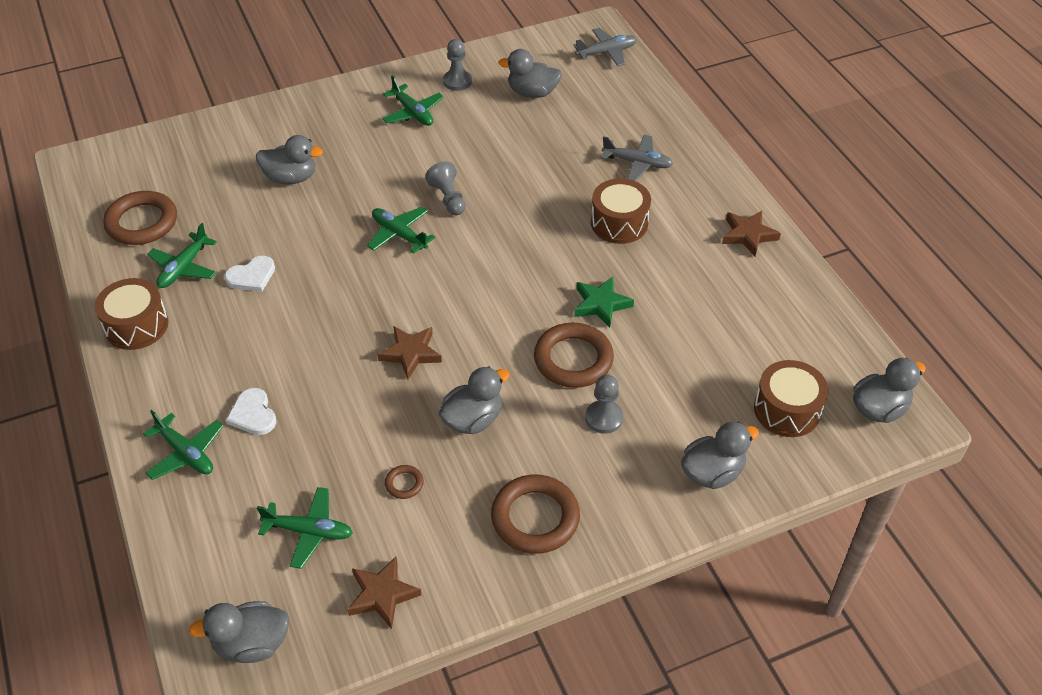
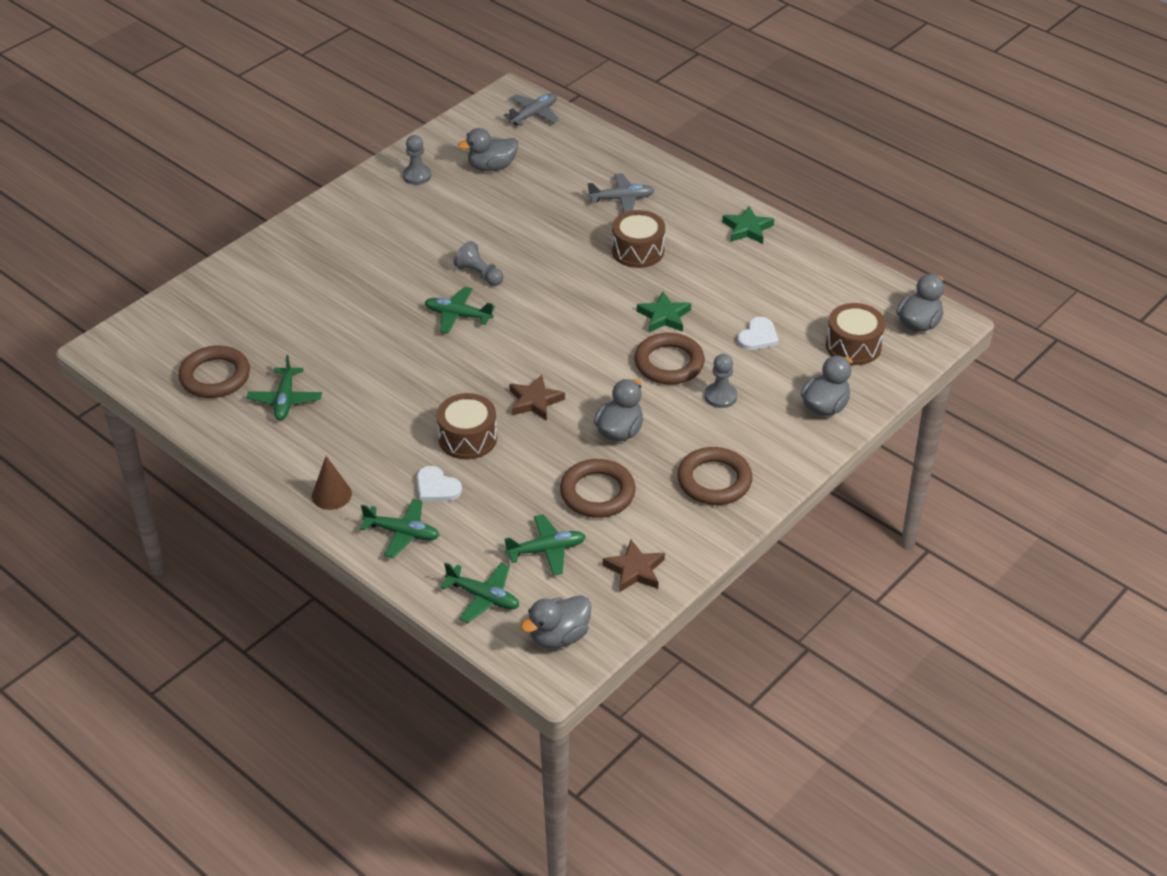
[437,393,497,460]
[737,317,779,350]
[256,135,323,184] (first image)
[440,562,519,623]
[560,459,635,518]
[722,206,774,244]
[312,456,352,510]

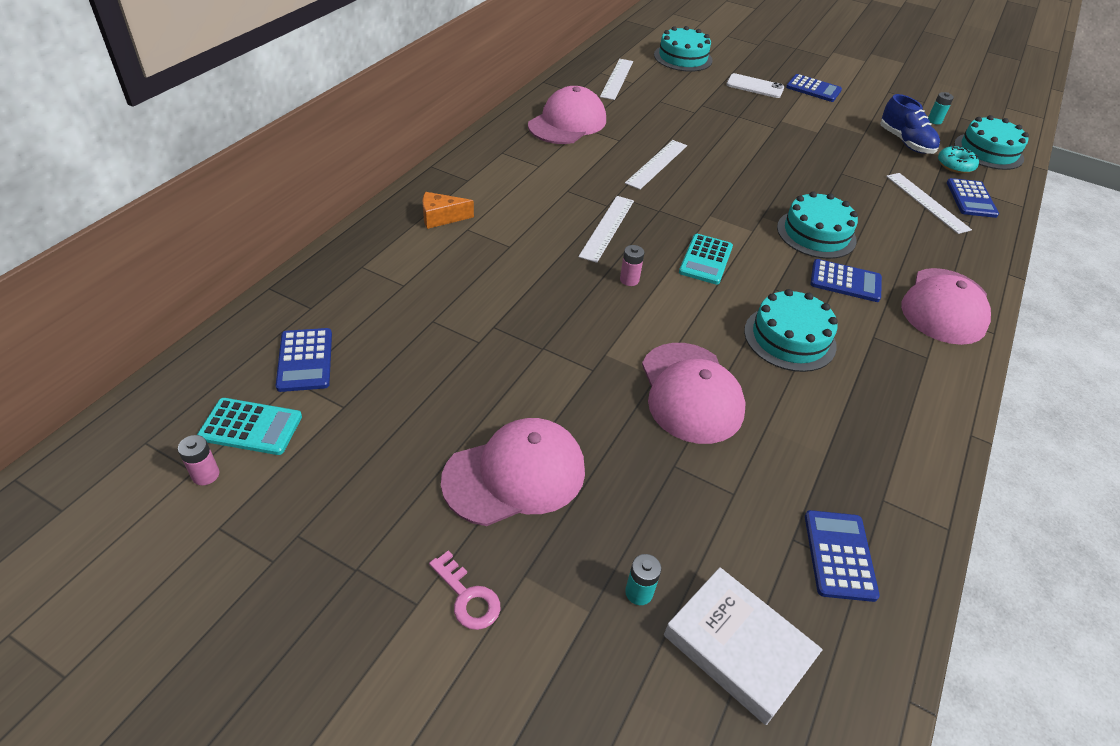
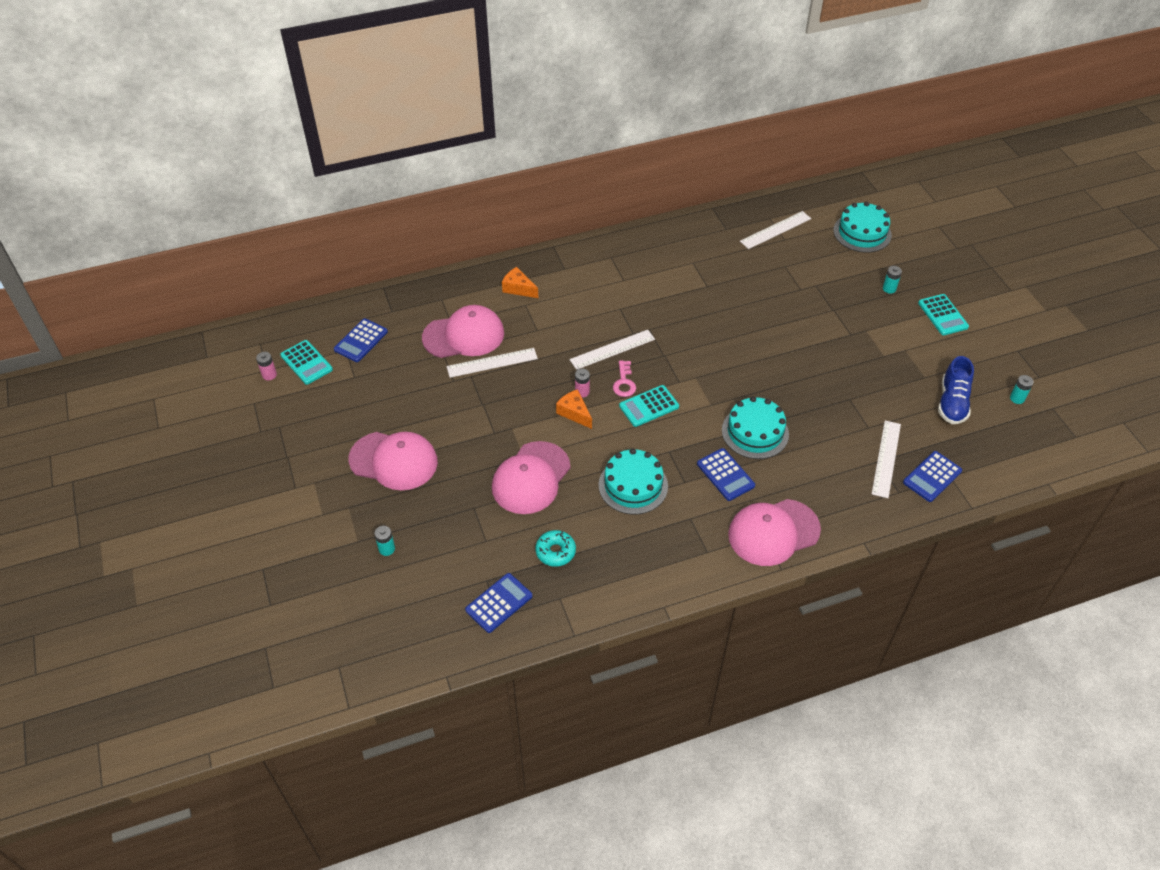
[613,360,636,397]
[422,305,504,358]
[447,348,538,378]
[664,567,823,725] (first image)
[883,266,902,294]
[918,294,969,335]
[535,530,576,567]
[954,115,1029,170] (first image)
[556,389,592,429]

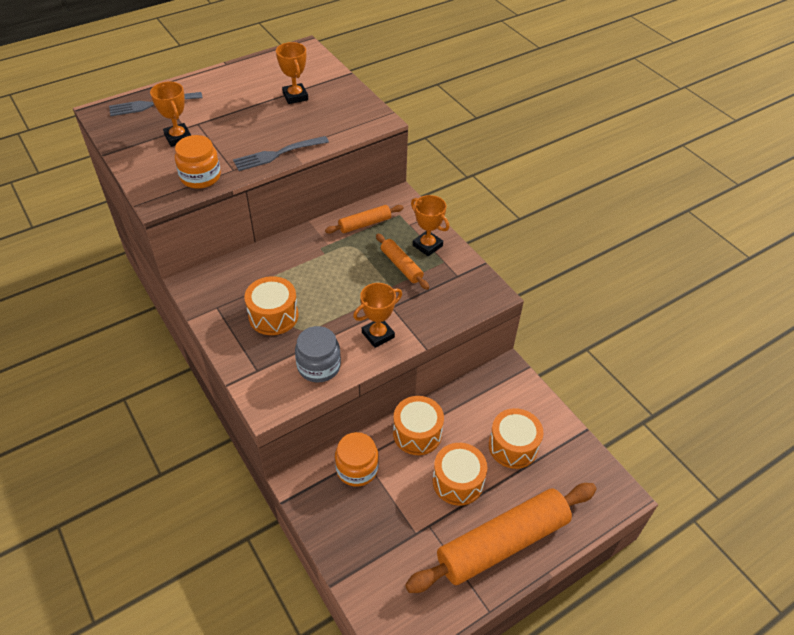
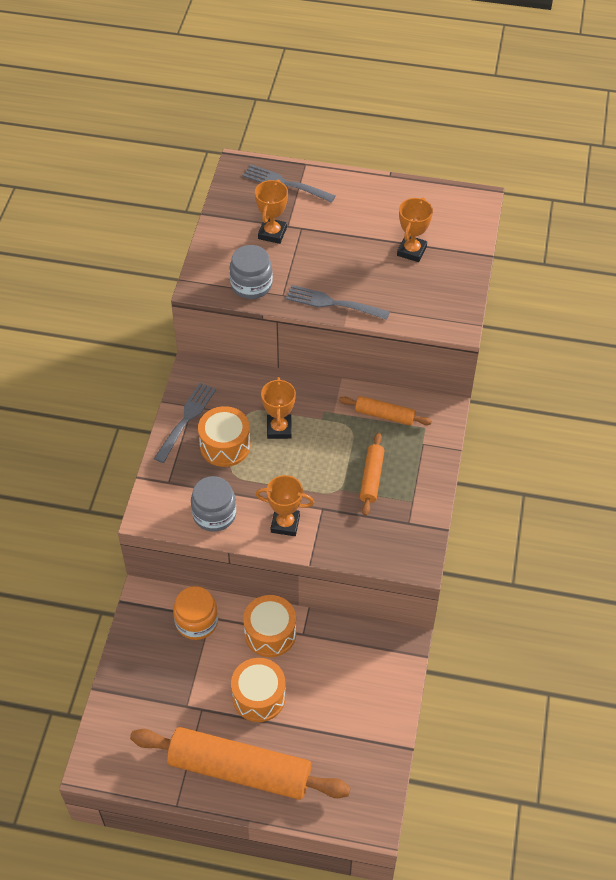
[230,245,273,299]
[261,377,296,439]
[489,408,543,469] (first image)
[154,383,216,463]

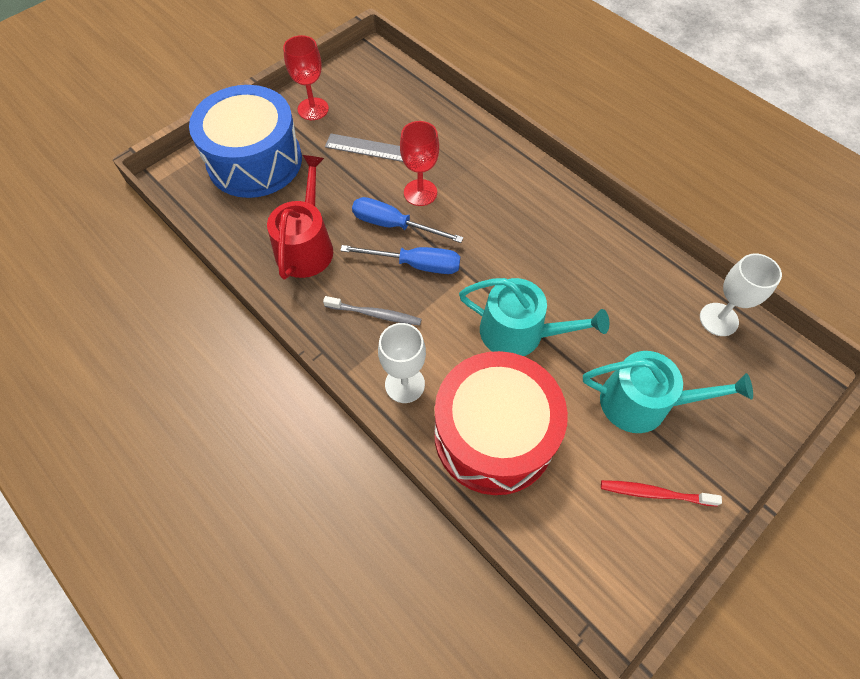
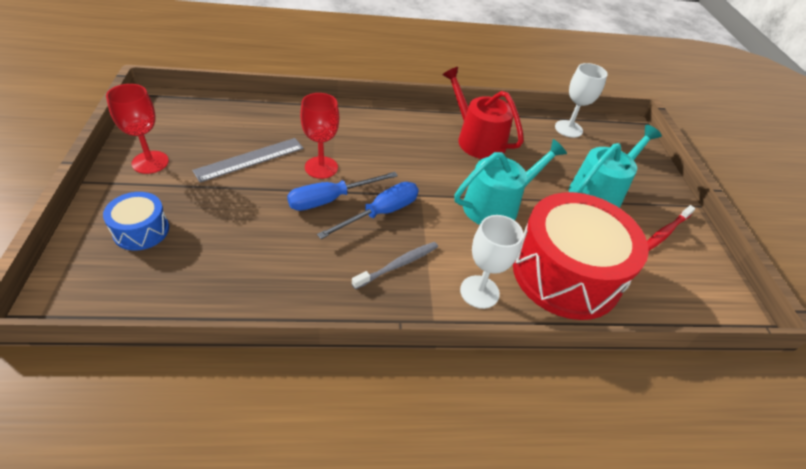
[103,192,169,251]
[442,67,524,159]

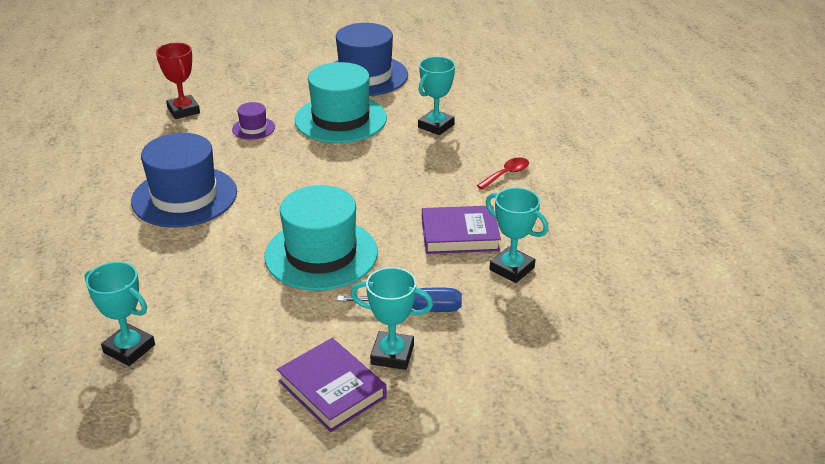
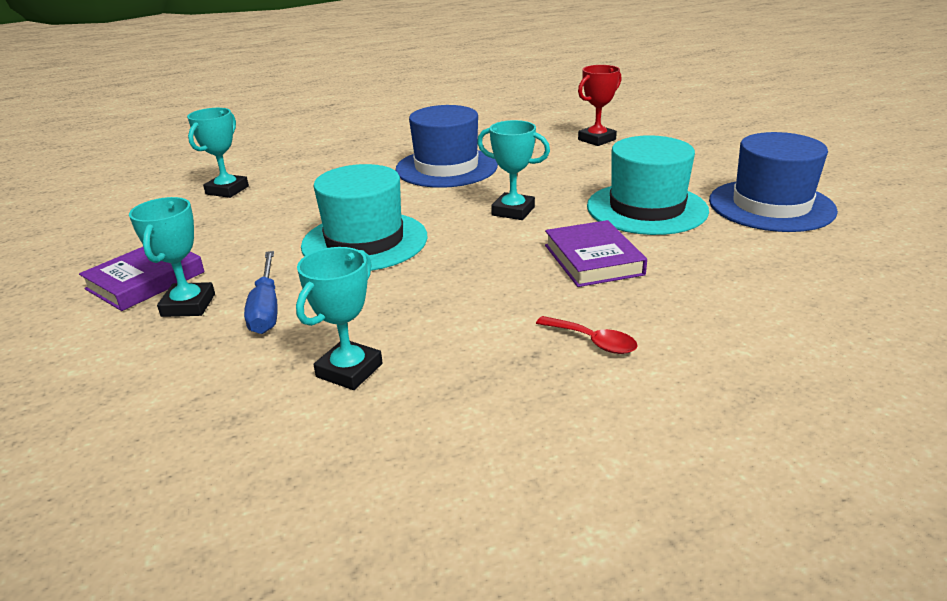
[232,102,275,140] (first image)
[477,120,550,220]
[545,220,647,287]

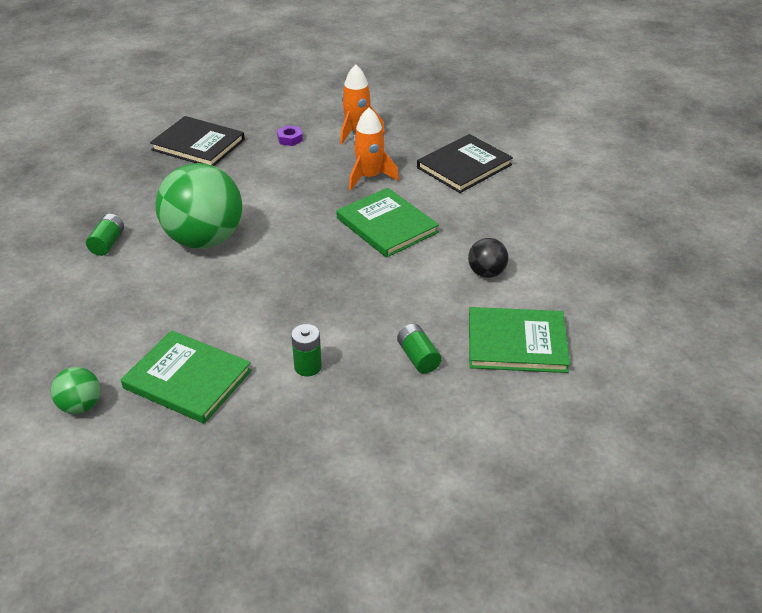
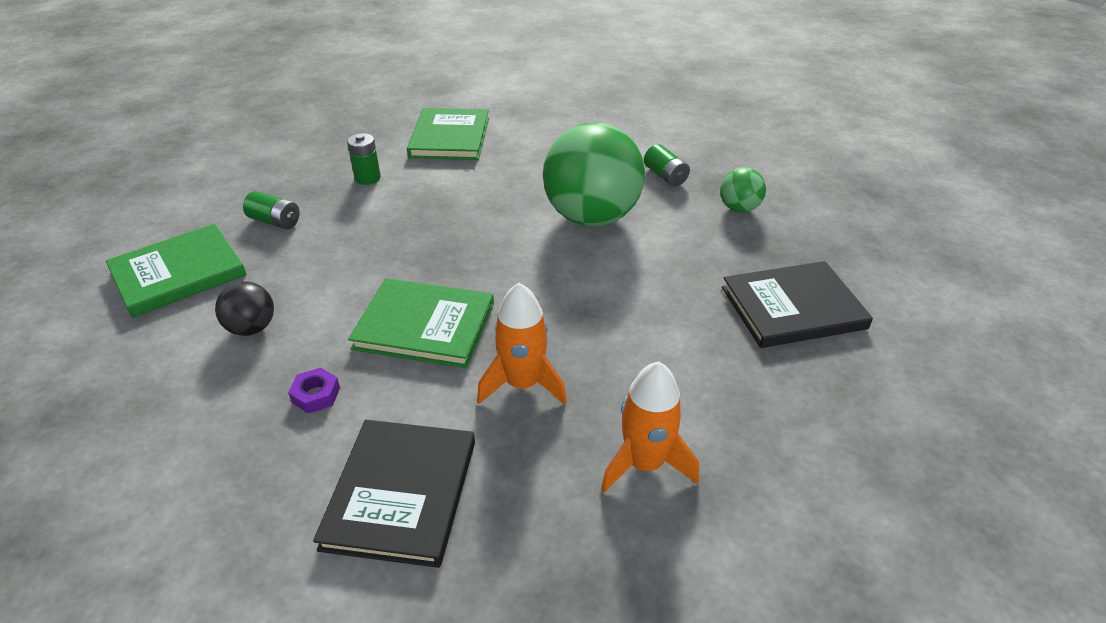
[720,168,766,212]
[407,108,489,160]
[288,368,340,413]

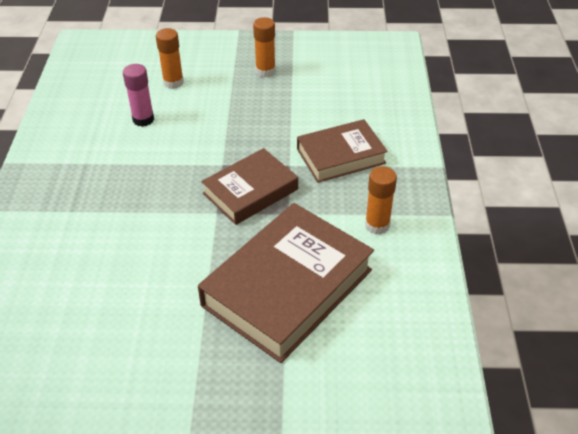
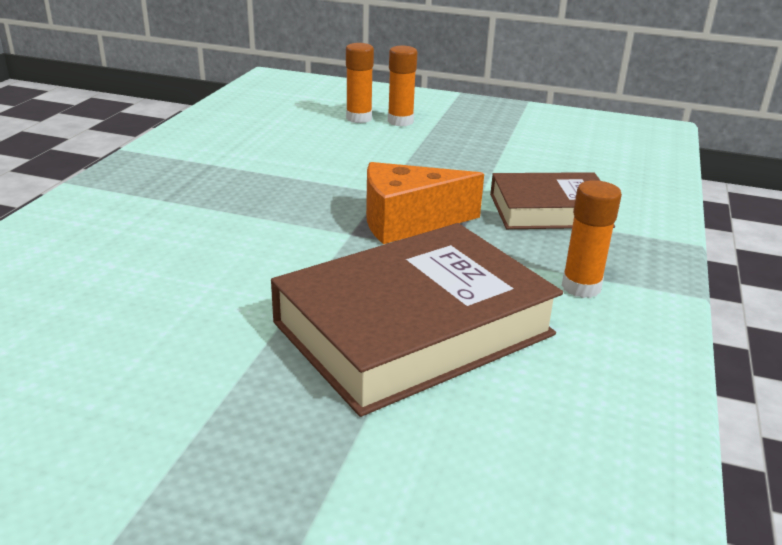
[123,64,154,127] (first image)
[366,162,484,244]
[388,46,417,126]

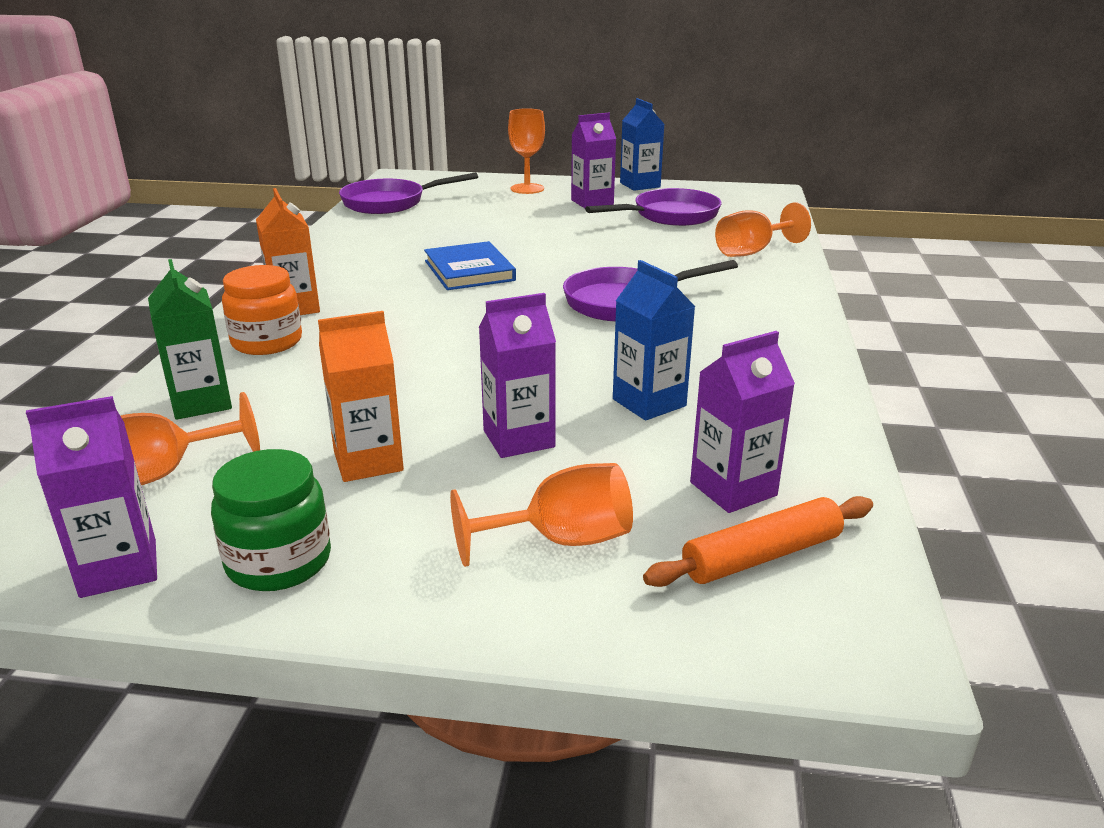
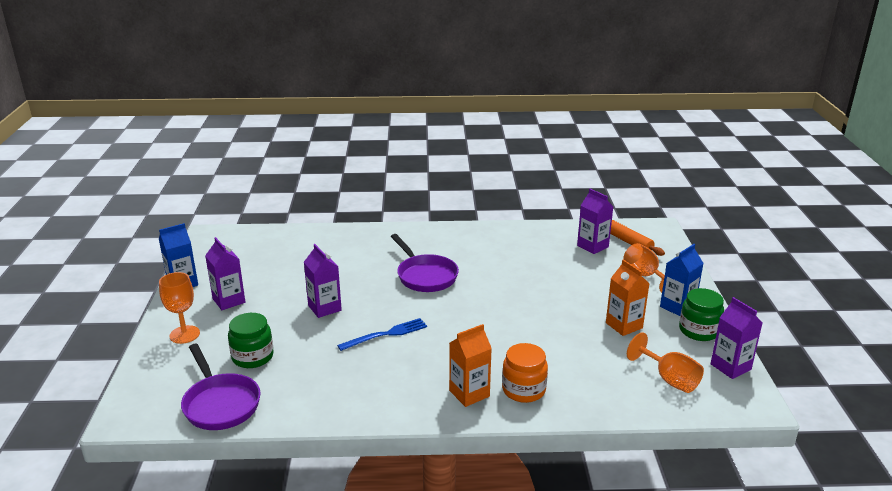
[148,259,232,420] (first image)
[337,318,427,351]
[304,244,342,318]
[585,188,722,226] (first image)
[660,244,704,316]
[715,202,811,257] (first image)
[228,313,274,368]

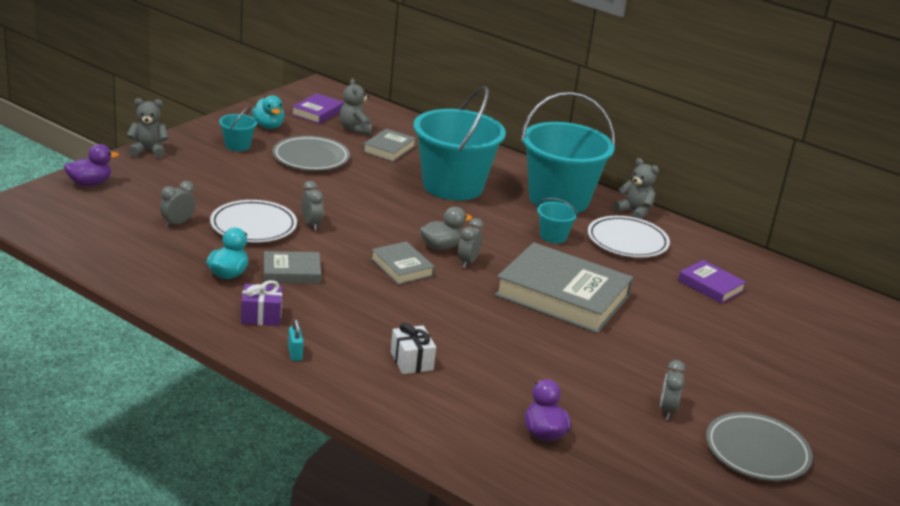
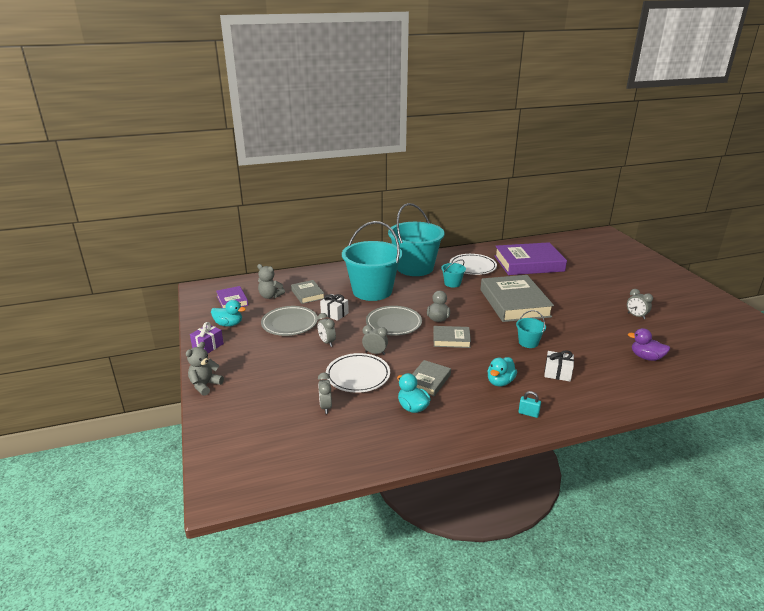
[64,144,119,186] (first image)
[516,310,546,348]
[190,322,224,353]
[318,313,336,347]
[480,275,554,322]
[613,158,659,219] (first image)
[495,242,567,275]
[366,306,422,336]
[320,294,349,321]
[487,357,517,386]

